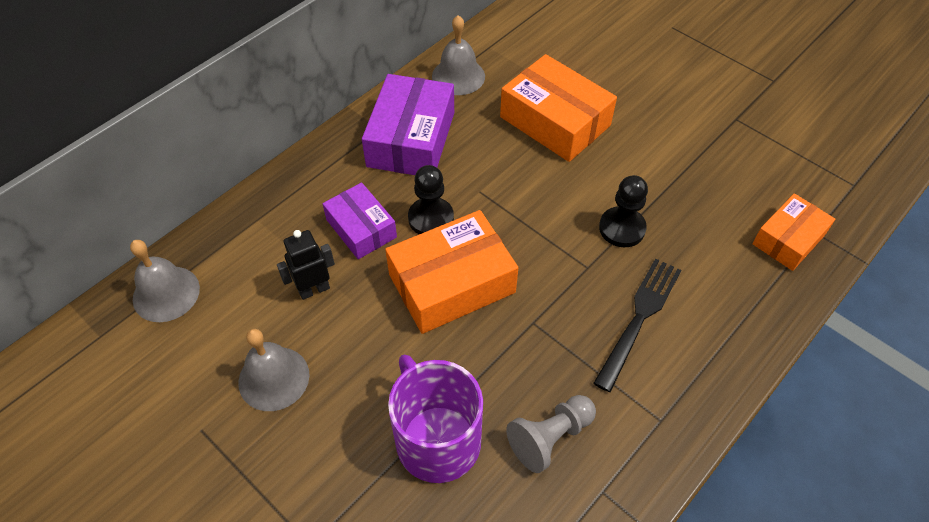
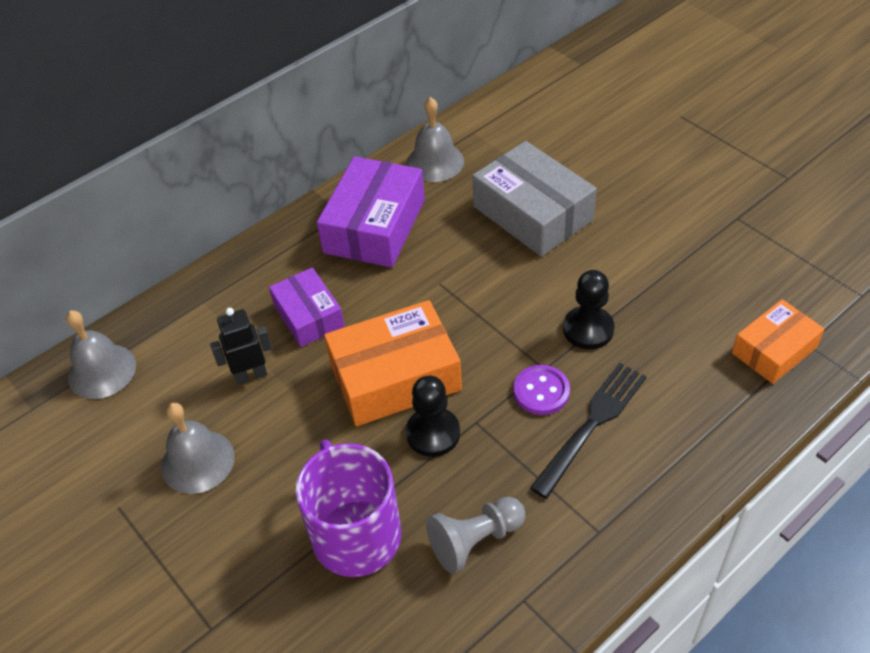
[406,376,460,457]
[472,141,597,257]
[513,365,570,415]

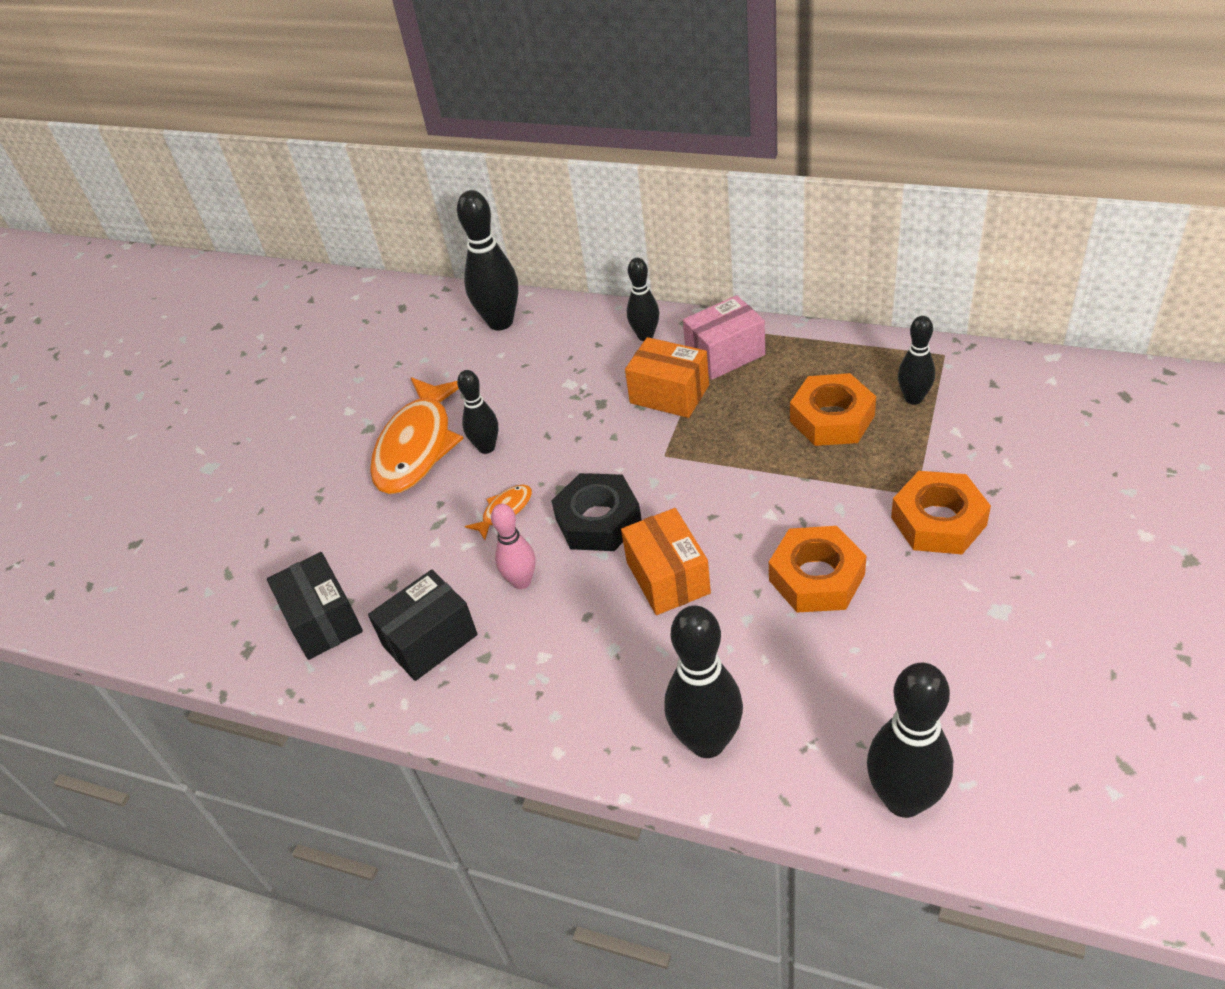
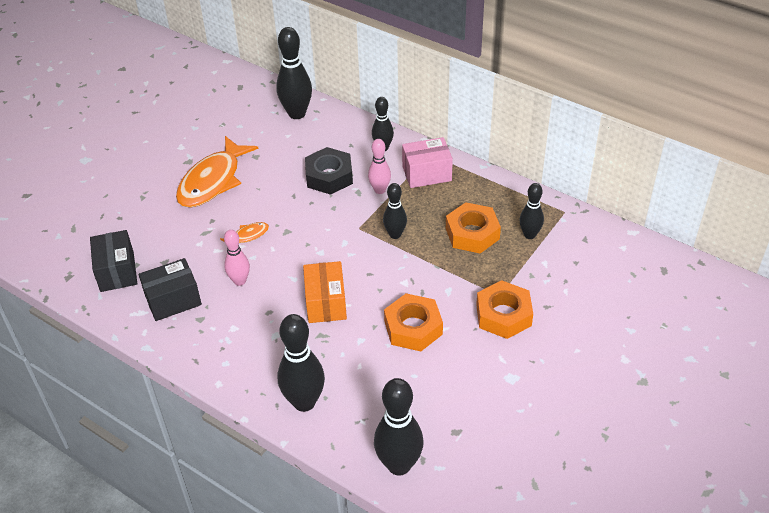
[383,183,407,239]
[305,147,353,195]
[368,139,391,194]

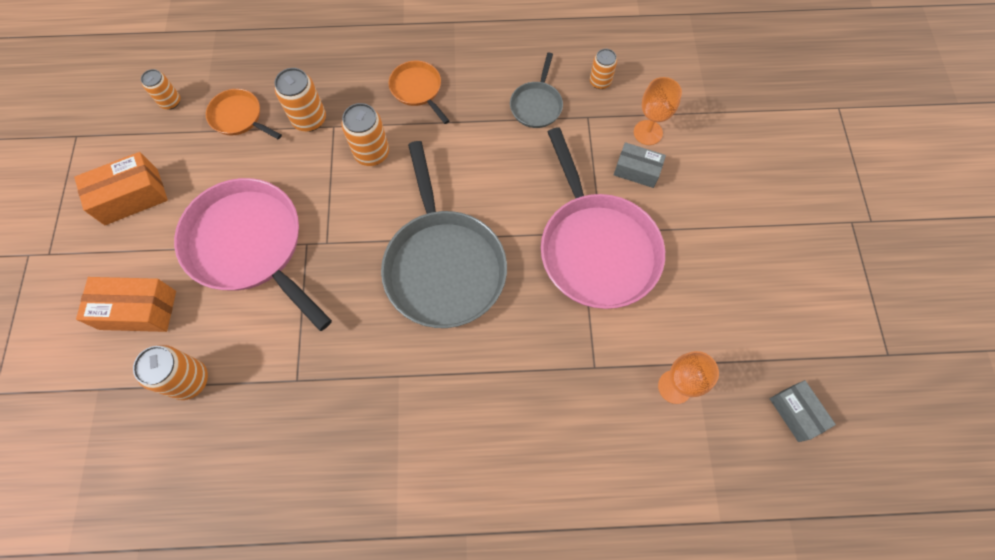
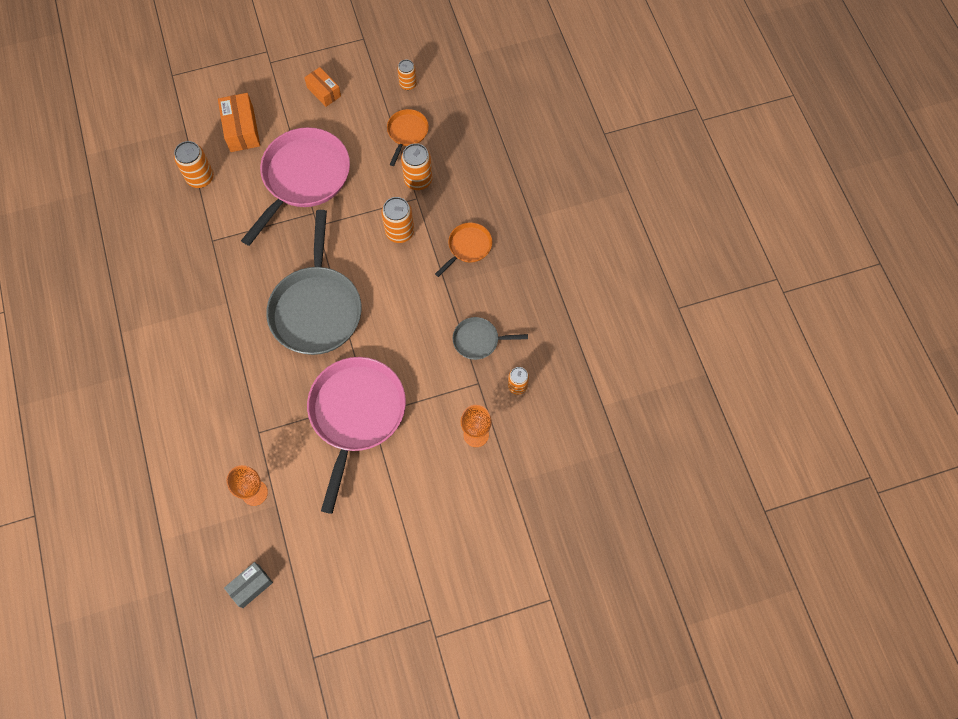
[304,67,341,107]
[266,210,362,355]
[307,357,406,514]
[614,142,666,188] (first image)

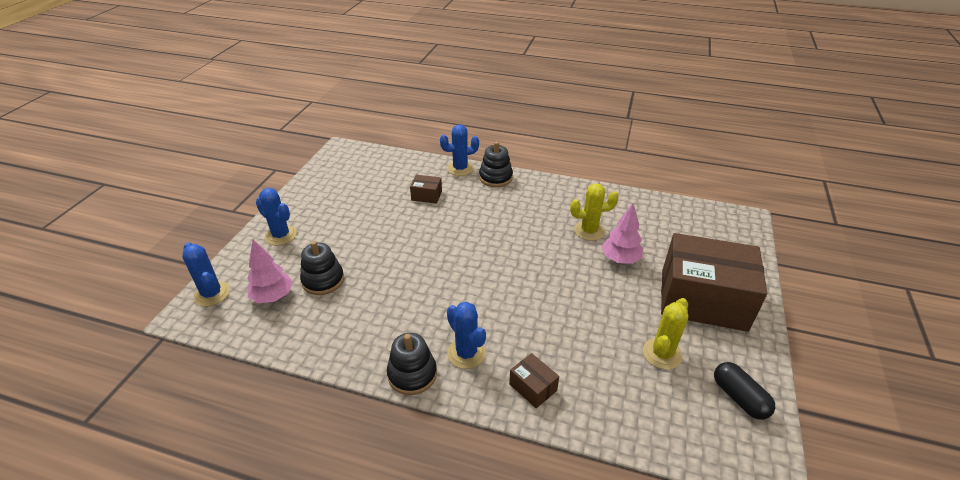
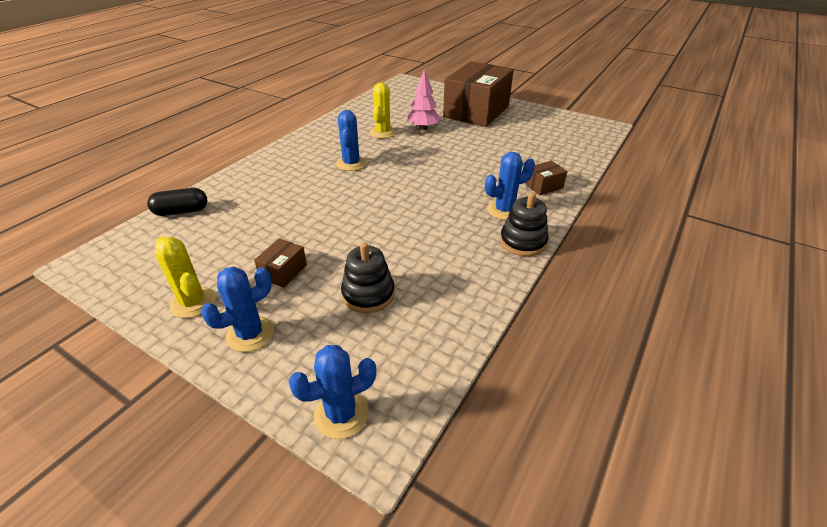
[247,239,293,303] (first image)
[254,238,307,288]
[336,110,366,171]
[479,141,513,187] (first image)
[155,237,216,318]
[147,188,207,216]

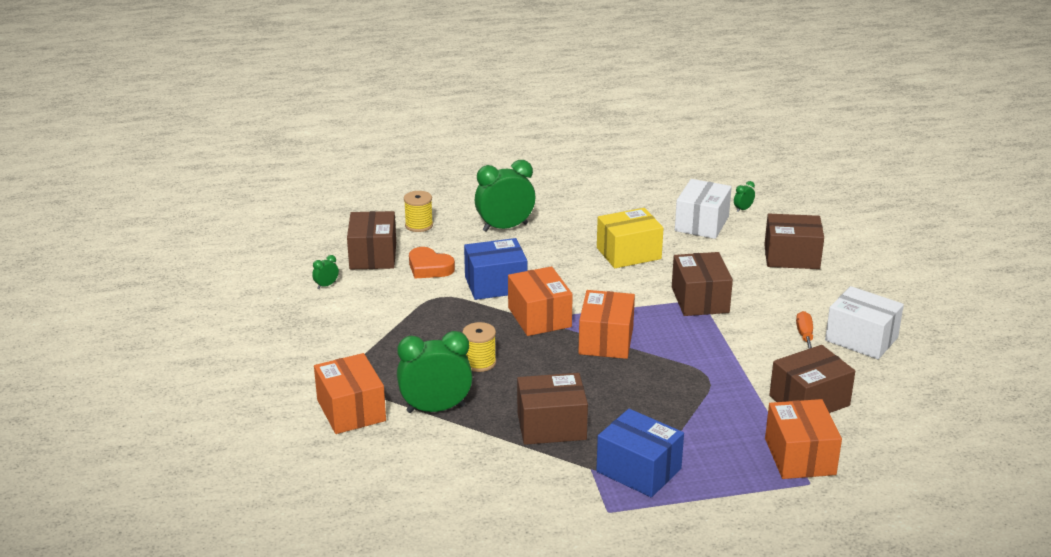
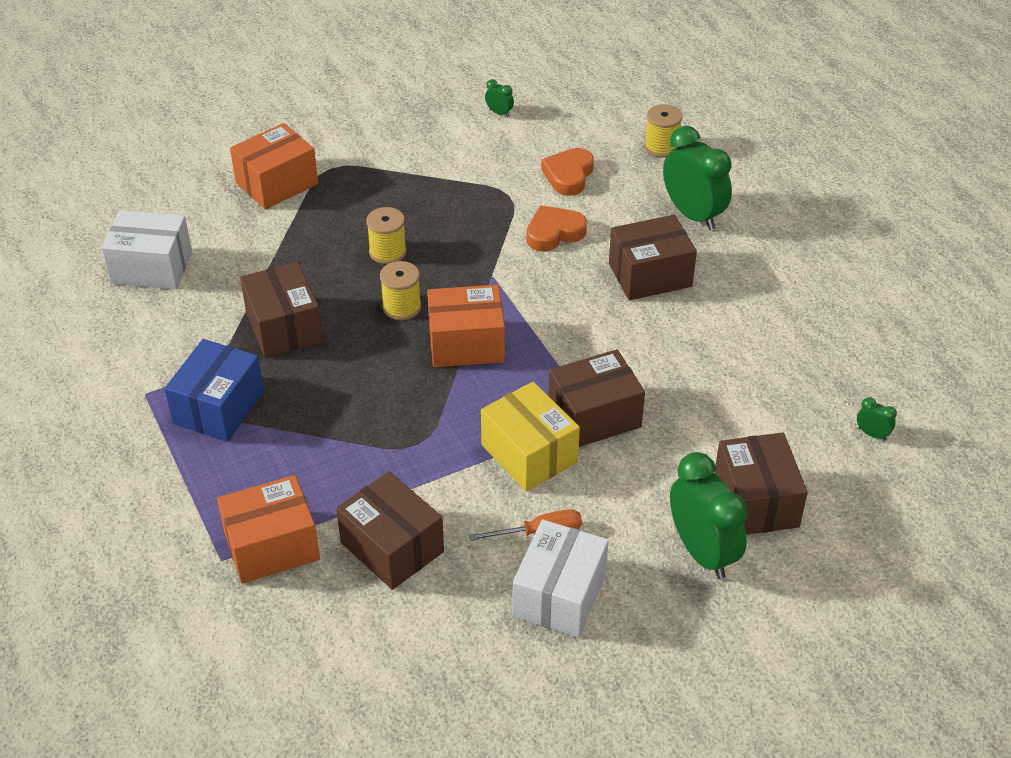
[609,215,697,300]
[670,452,748,579]
[527,205,587,252]
[508,266,573,336] (first image)
[481,382,580,492]
[101,210,192,289]
[380,261,421,320]

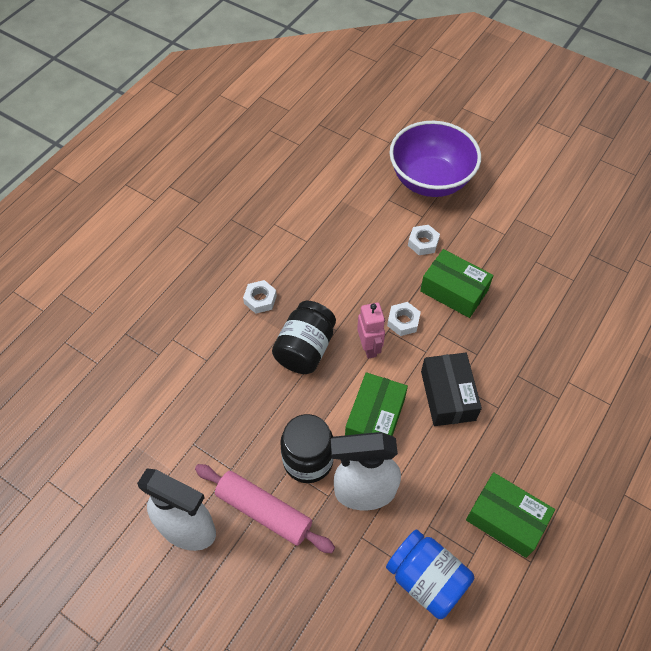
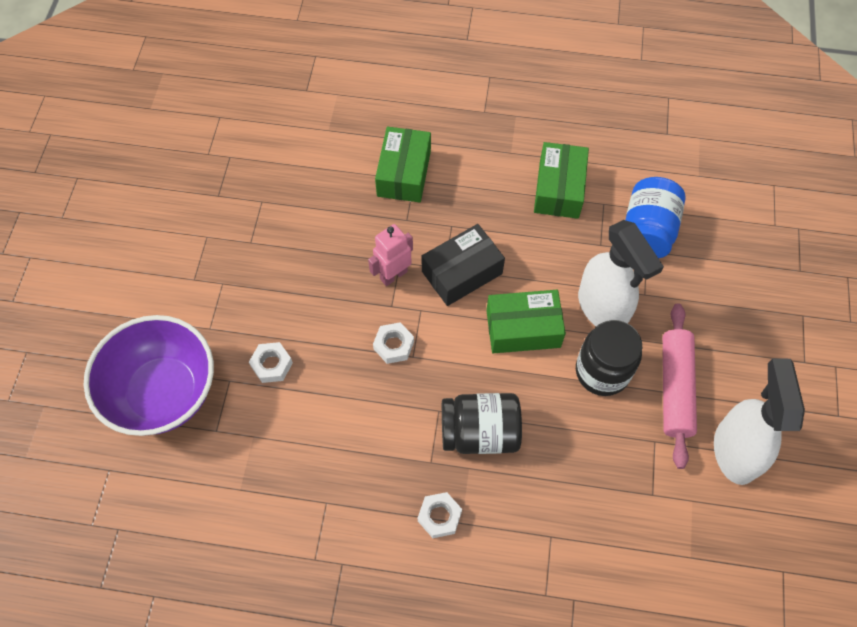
[368,224,413,286]
[375,127,431,202]

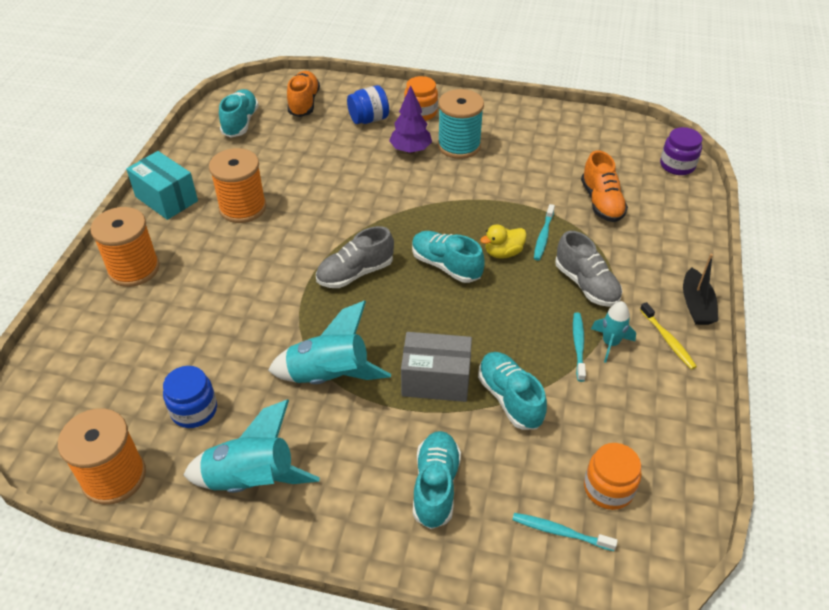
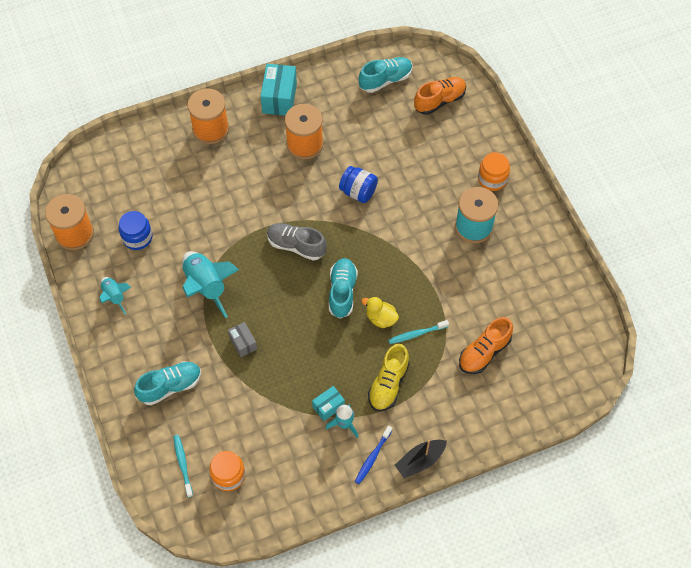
[99,277,131,315]
[339,166,378,203]
[389,85,432,154] (first image)
[228,322,257,357]
[478,352,547,430] (first image)
[368,344,410,411]
[312,386,345,421]
[355,426,392,484]
[660,127,702,175] (first image)

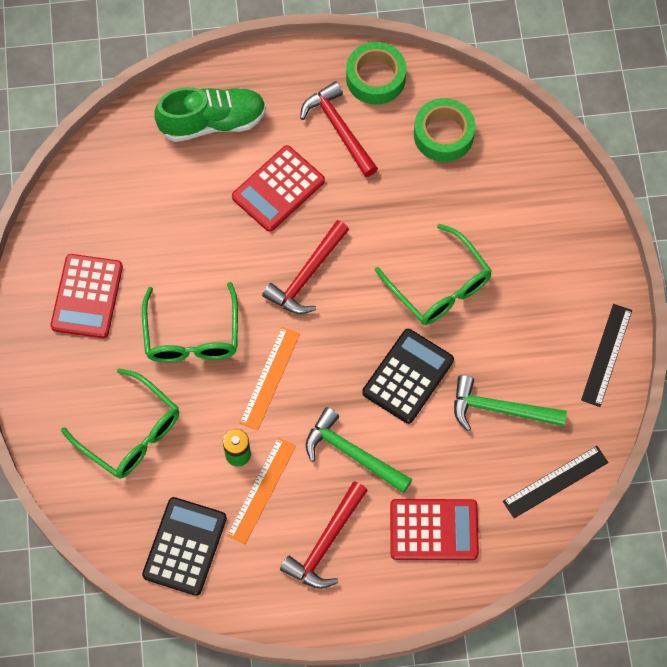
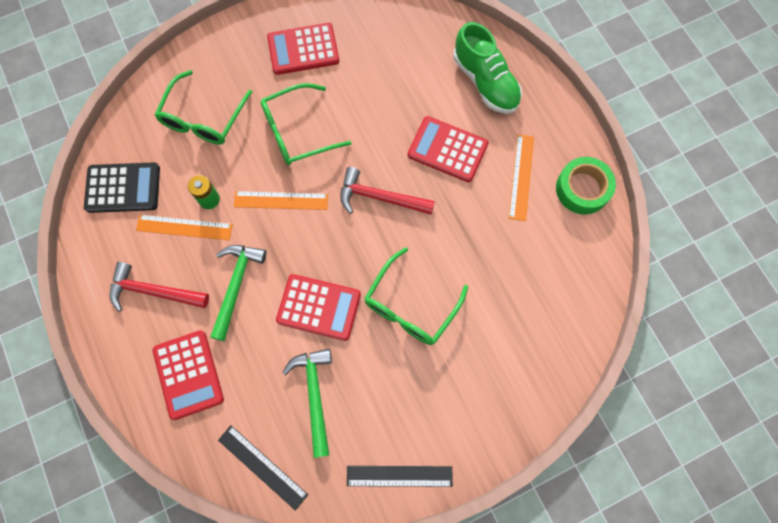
[509,134,534,221]
[276,274,361,341]
[414,98,476,162] (first image)

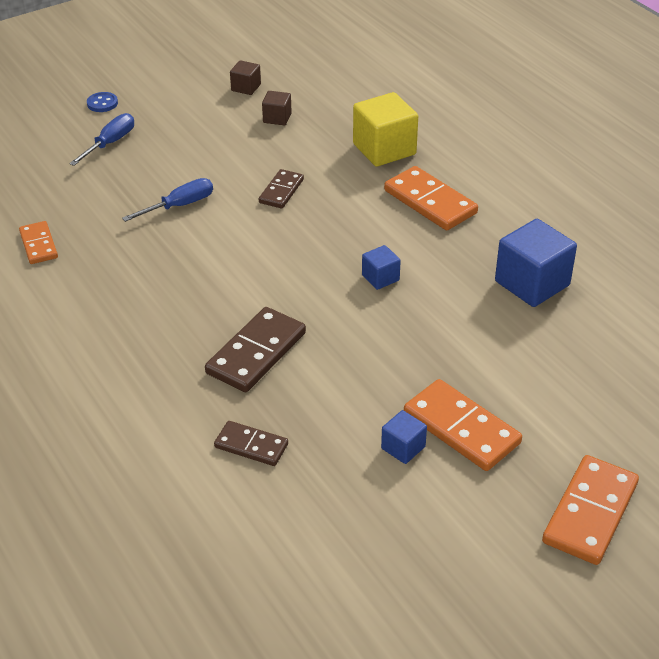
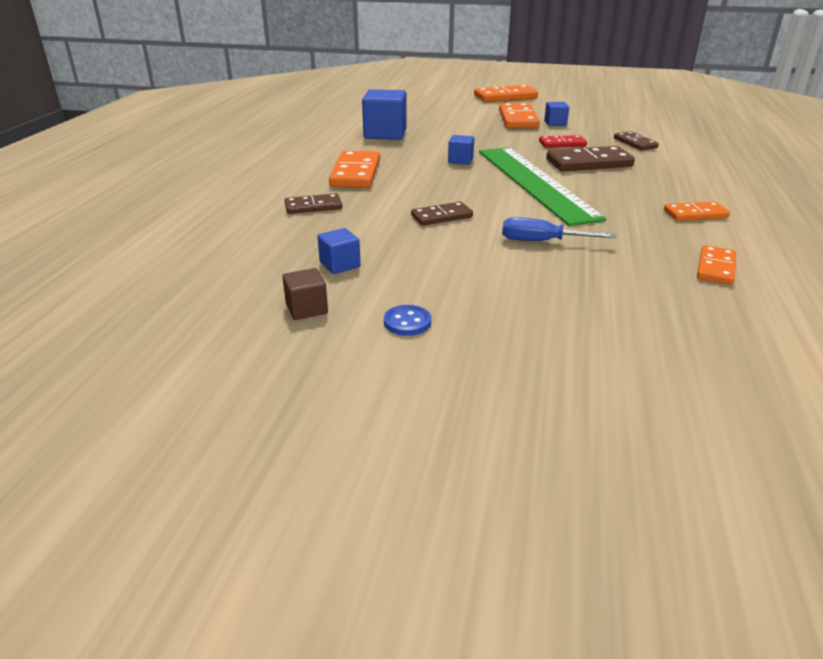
[69,113,134,166] (first image)
[384,305,431,336]
[317,228,361,274]
[284,193,342,214]
[479,147,606,226]
[539,135,587,148]
[664,202,730,221]

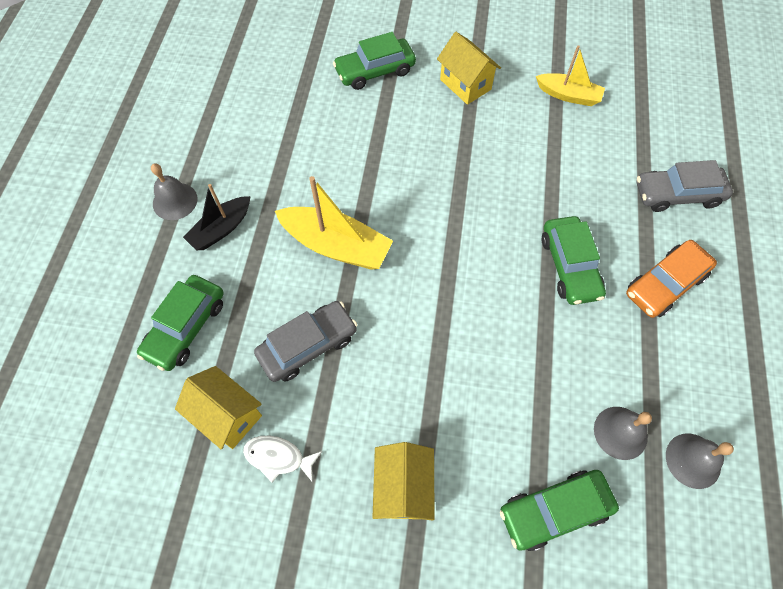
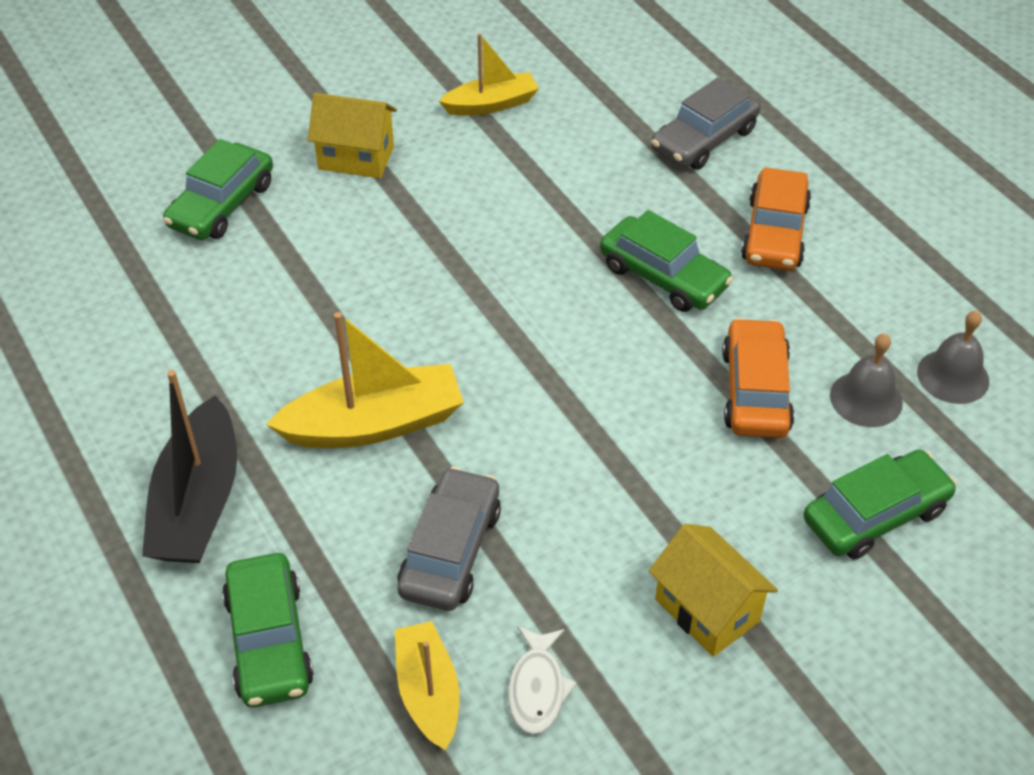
[151,163,197,220] (first image)
[395,621,460,750]
[142,370,237,563]
[508,626,577,734]
[803,450,957,560]
[722,318,794,438]

